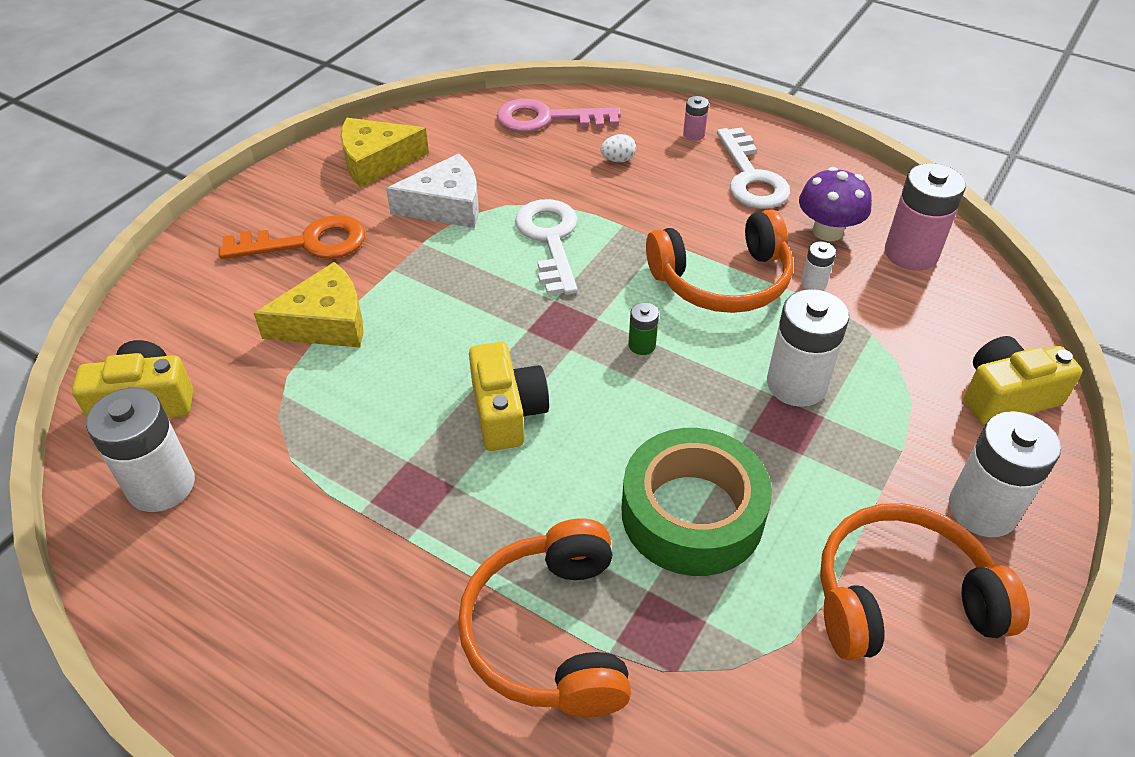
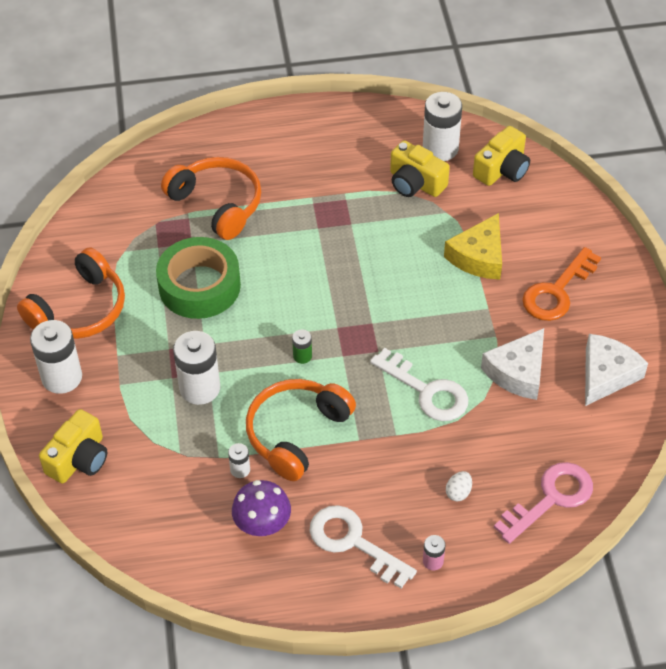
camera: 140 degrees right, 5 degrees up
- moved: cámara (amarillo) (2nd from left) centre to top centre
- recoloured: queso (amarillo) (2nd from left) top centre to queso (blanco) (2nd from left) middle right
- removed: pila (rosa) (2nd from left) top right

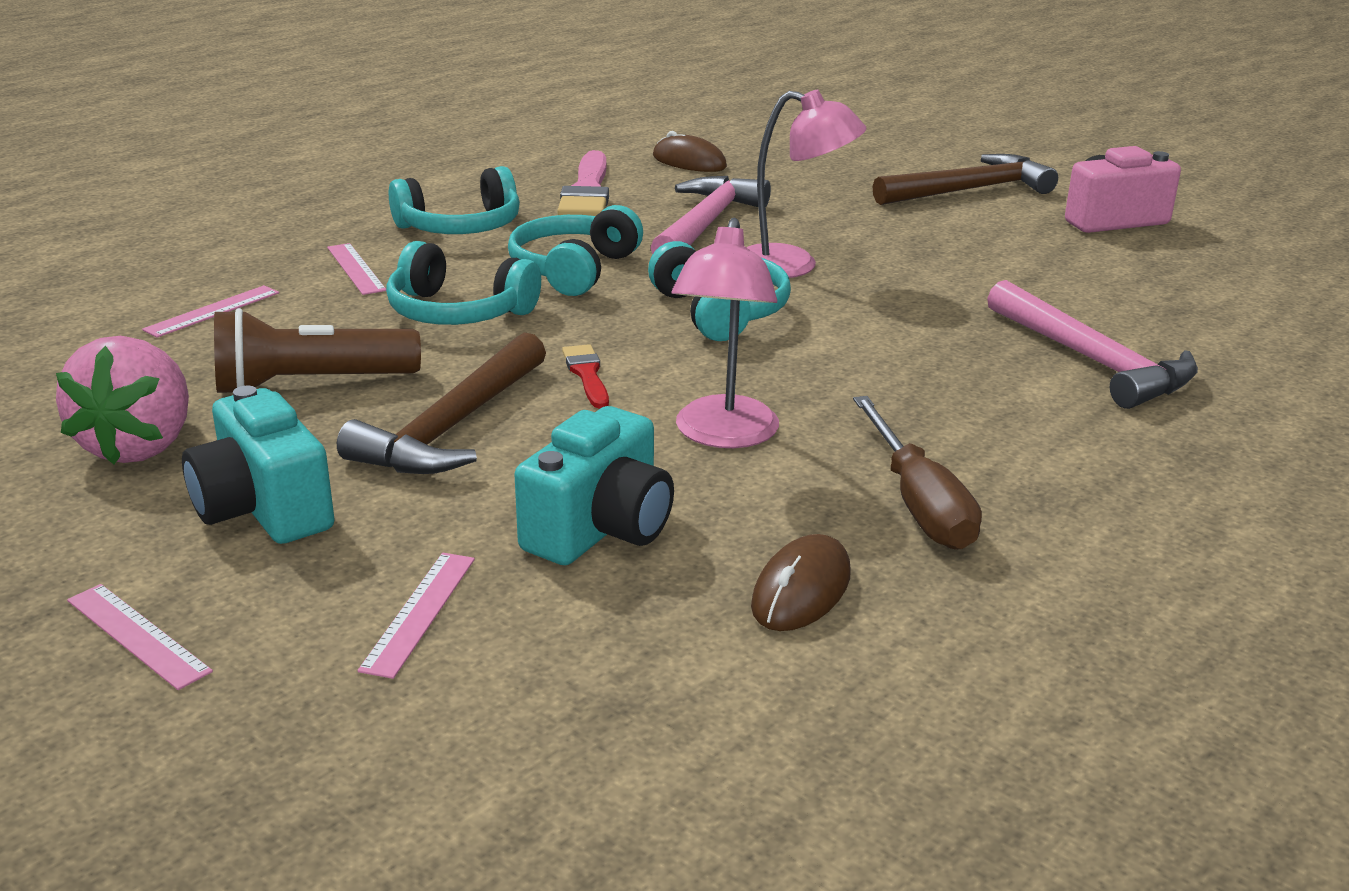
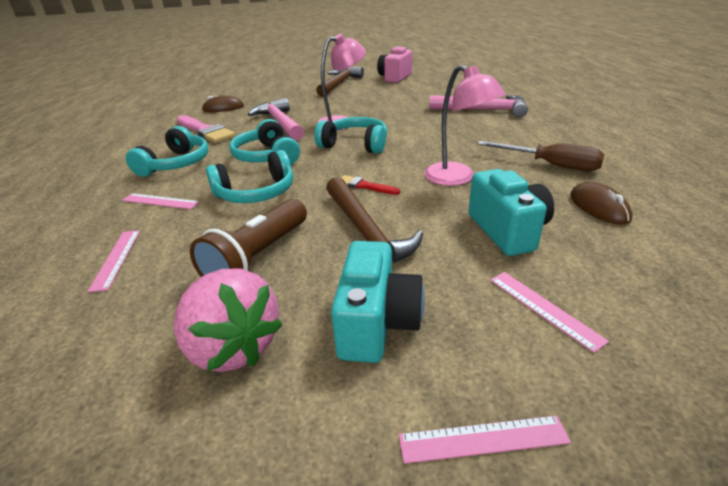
camera: 45 degrees left, 5 degrees up
- turned: cámara (turquesa) (1st from left) middle left = centre 90 degrees counterclockwise

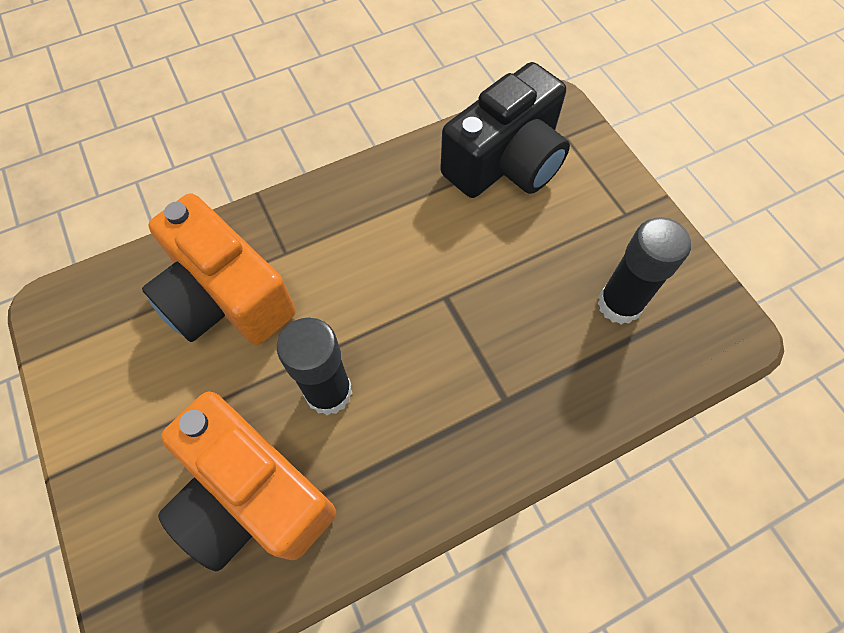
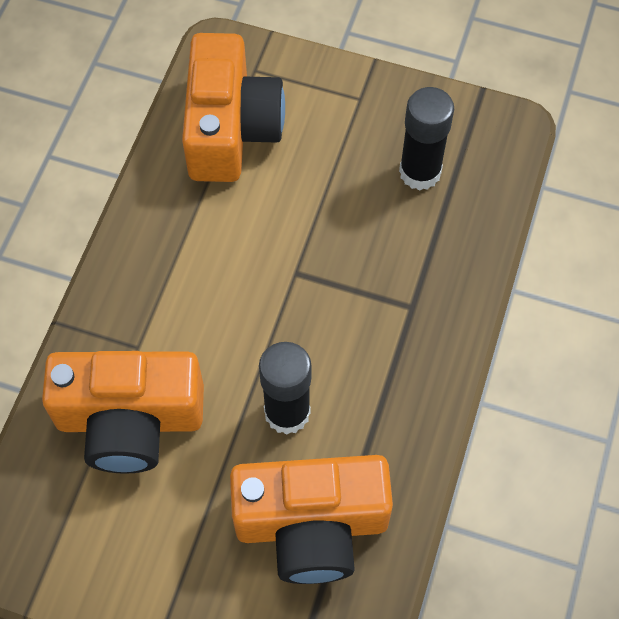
camera: 45 degrees left, 0 degrees up
- recoloured: cámara (negro) top centre to cámara (naranja) (2nd from left) top centre

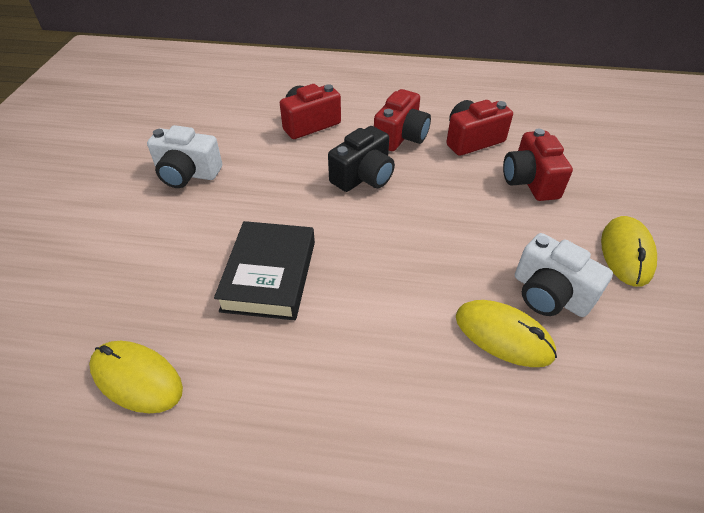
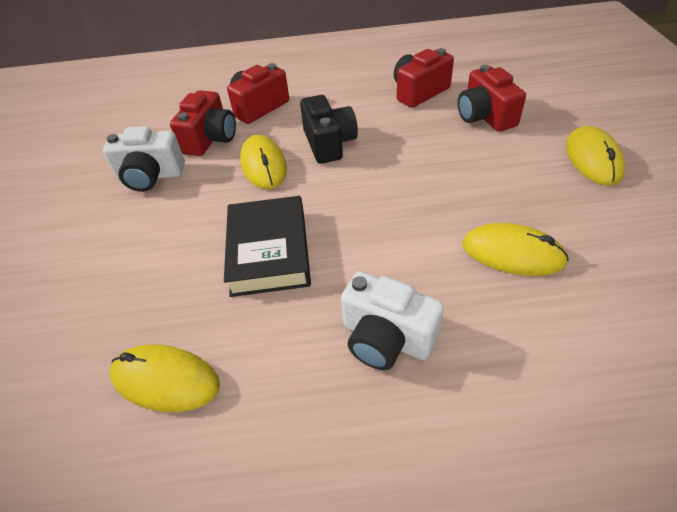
camera: 10 degrees left, 0 degrees up
- moved: cámara (rojo) (2nd from left in the first image) top centre to cámara (rojo) (1st from left) top left
- added: ratón (amarillo) (2nd from left) top centre
- turned: cámara (negro) top centre = top centre 45 degrees counterclockwise
- moved: cámara (blanco) (2nd from left) middle right to centre

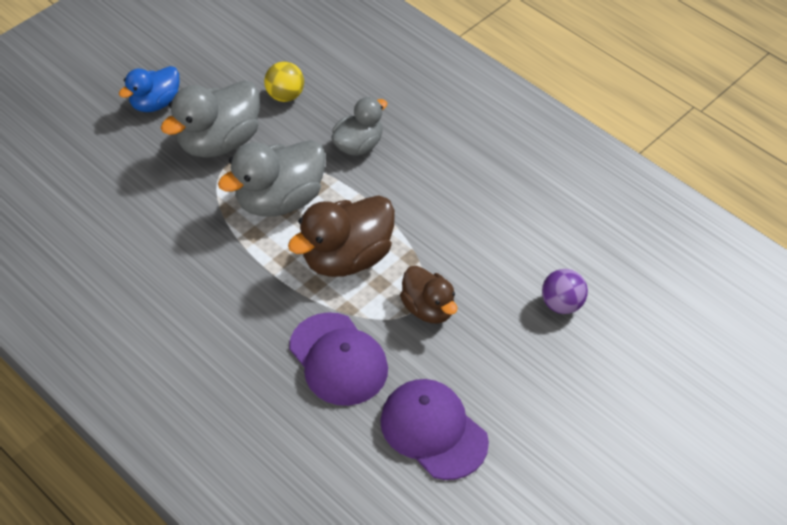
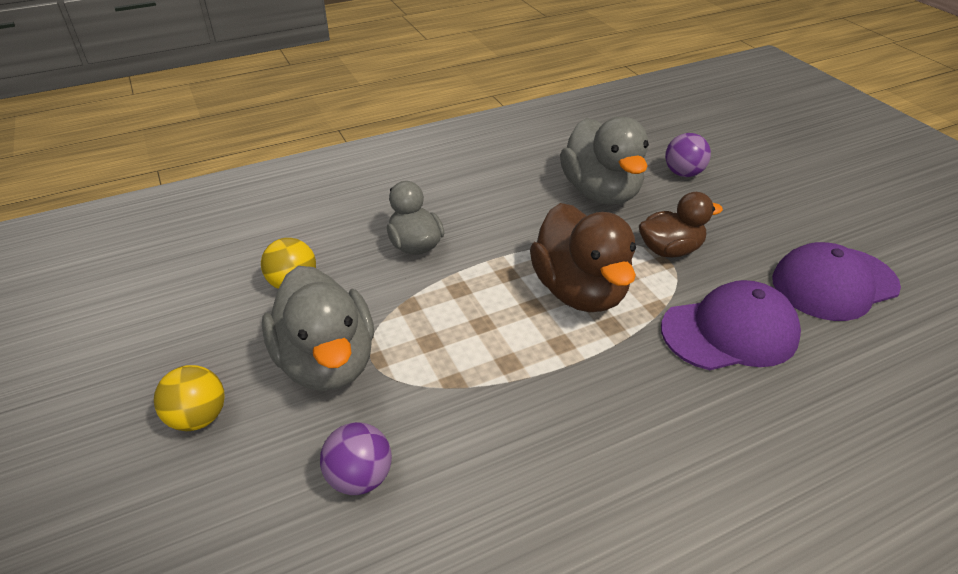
camera: 70 degrees left, 10 degrees down
- replaced: pato (azul) top left to pelota (amarillo) (1st from left) bottom left
- added: pelota (morado) (1st from left) bottom centre
- moved: pato (gris) (2nd from left in the first image) centre to pato (gris) (3rd from left) top centre

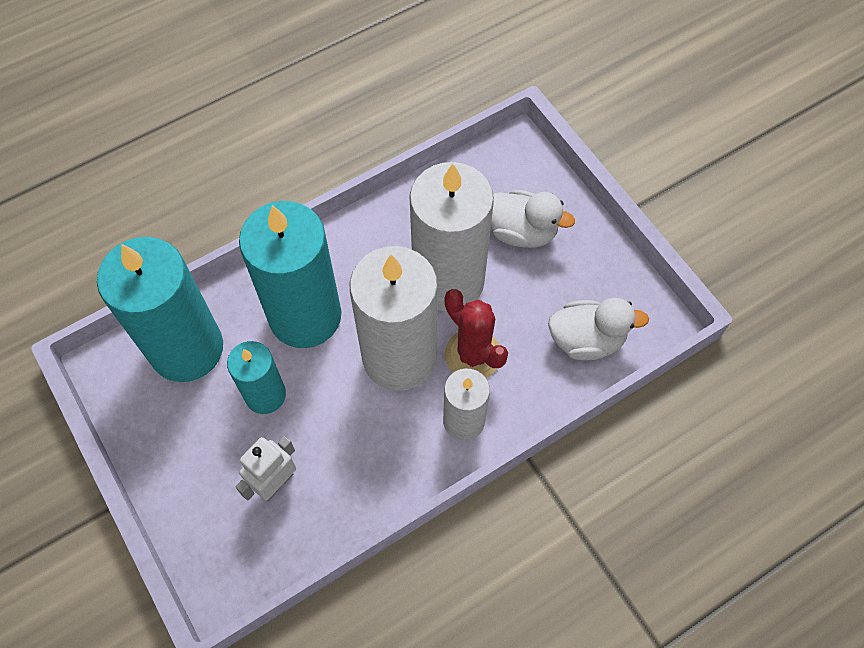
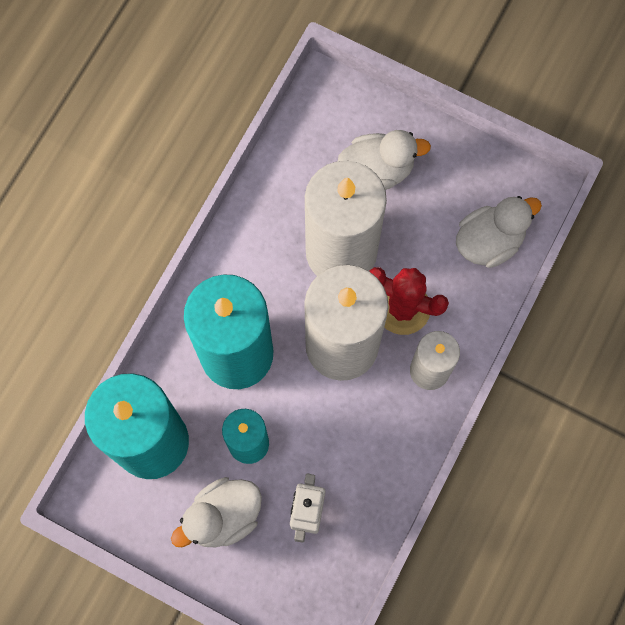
camera: 30 degrees left, 10 degrees up
- added: pato (blanco) (1st from left) bottom centre

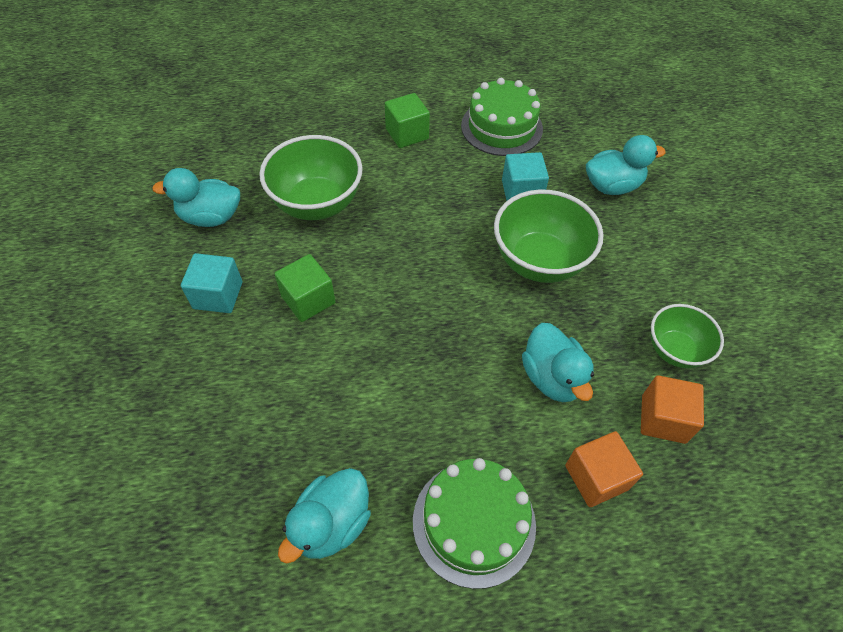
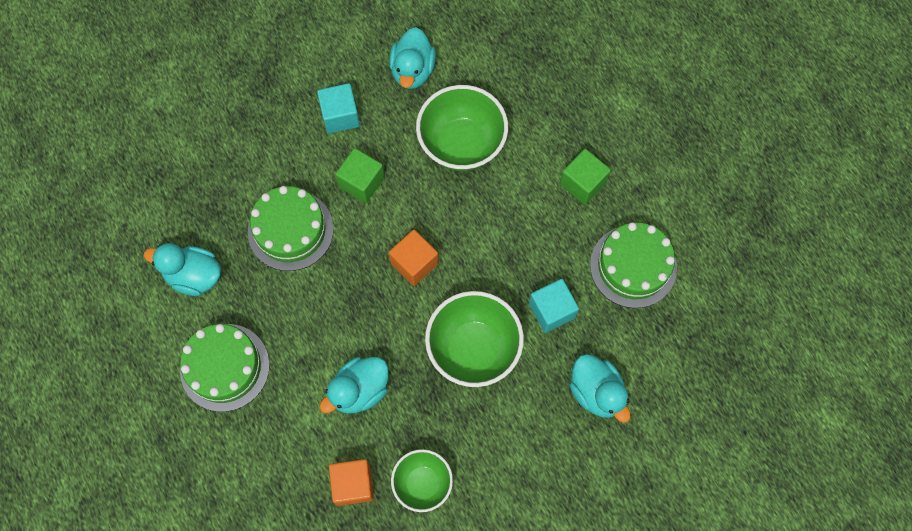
camera: 70 degrees right, 15 degrees up
- added: tarta (verde) (2nd from left) middle left
- turned: pato (turquesa) (1st from left in the first image) top left = top centre 150 degrees counterclockwise
- moved: cubo (naranja) (1st from left in the first image) bottom right to cubo (naranja) (2nd from left) centre

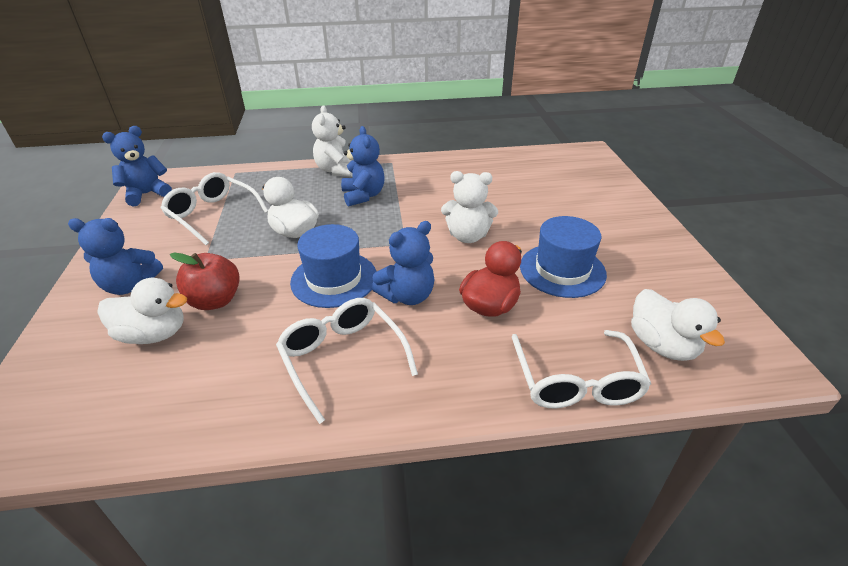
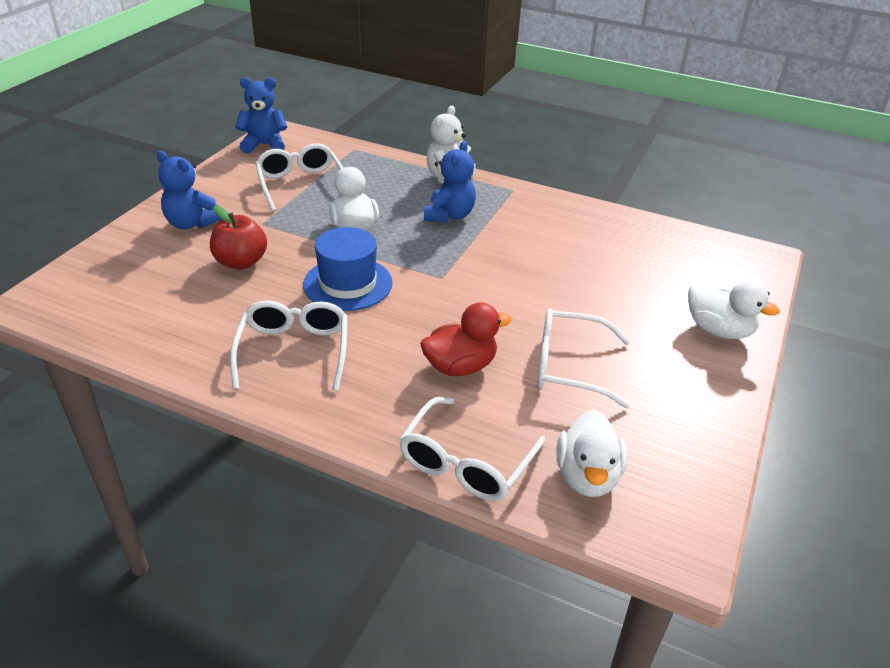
camera: 30 degrees right, 0 degrees up
- replaced: sombrero (azul) (2nd from left) centre to gafas (blanco) (4th from left) centre
- moved: pato (blanco) (1st from left in the first image) middle left to pato (blanco) (3rd from left) middle right
- removed: osito (azul) (4th from left) centre
- removed: osito (blanco) (2nd from left) centre

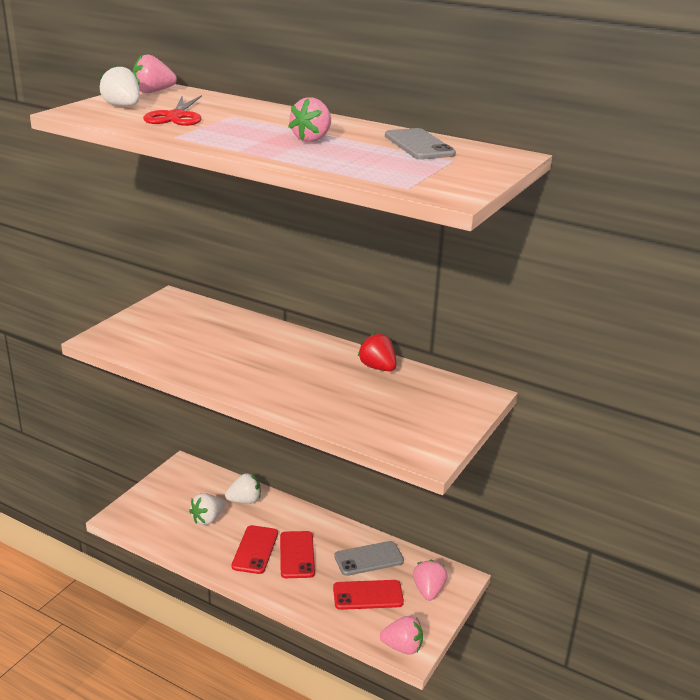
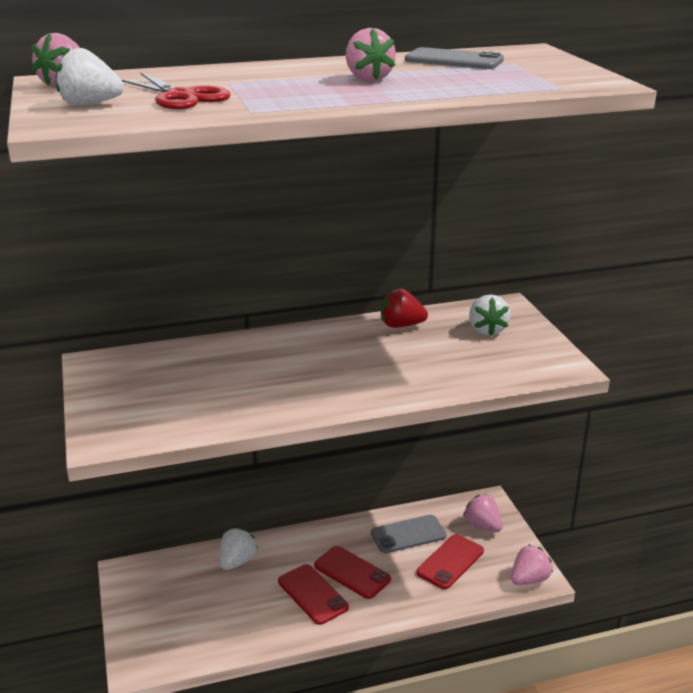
camera: 45 degrees left, 0 degrees up
- turned: móvil (gris) (1st from left) bottom centre = bottom centre 45 degrees clockwise
- moved: fresa (blanco) (2nd from left in the first image) bottom left to fresa (blanco) (3rd from left) middle right

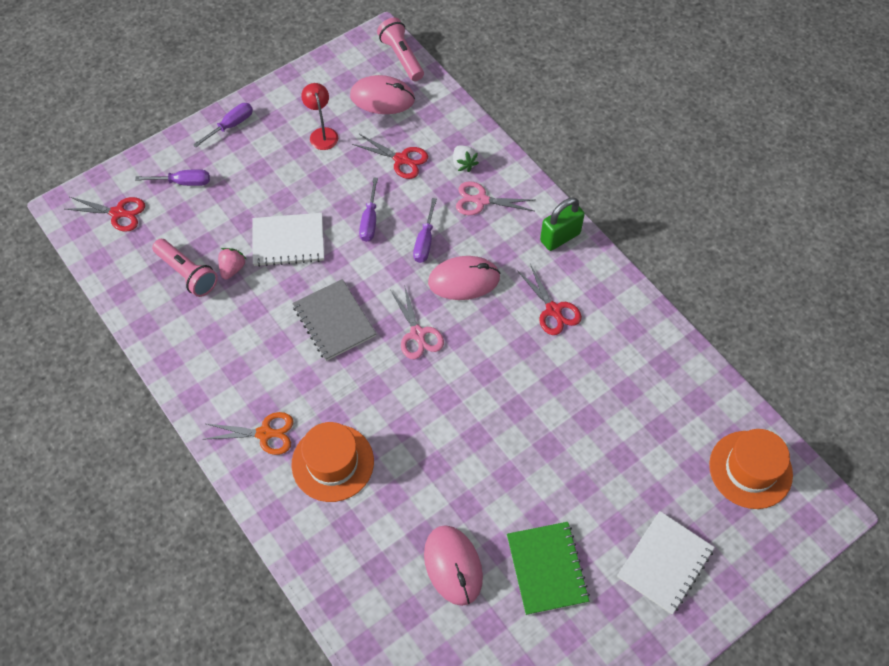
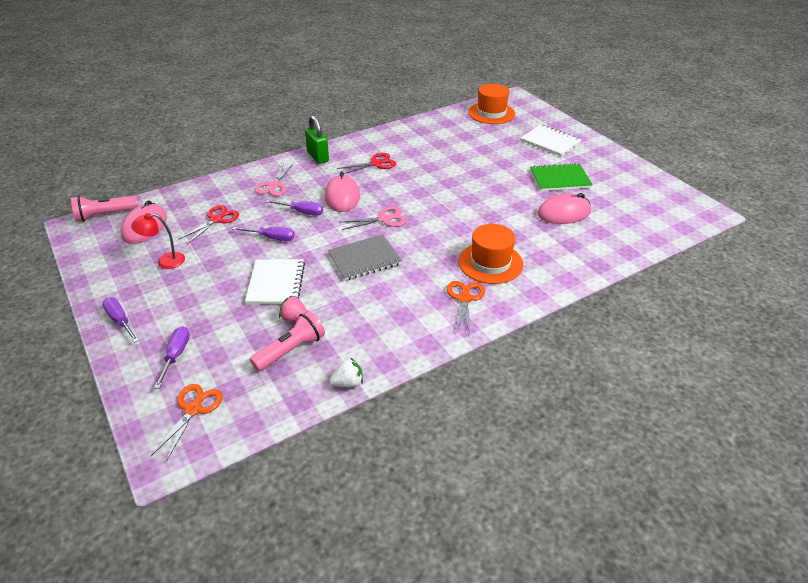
camera: 85 degrees left, 20 degrees down
- recoloured: tijeras (rojo) (1st from left) top left to tijeras (naranja) (1st from left) bottom left
- moved: fresa (blanco) top centre to centre

